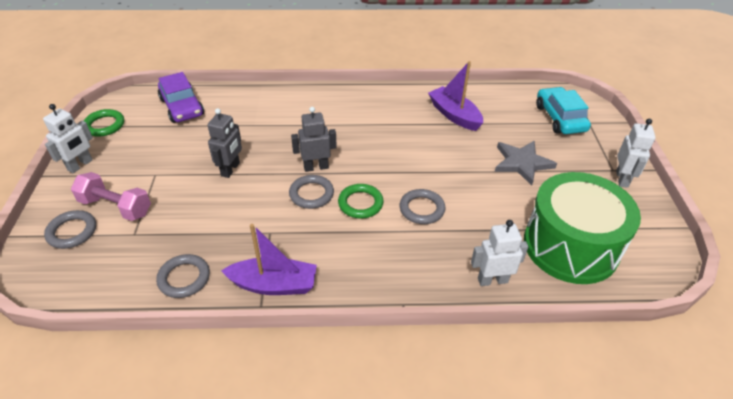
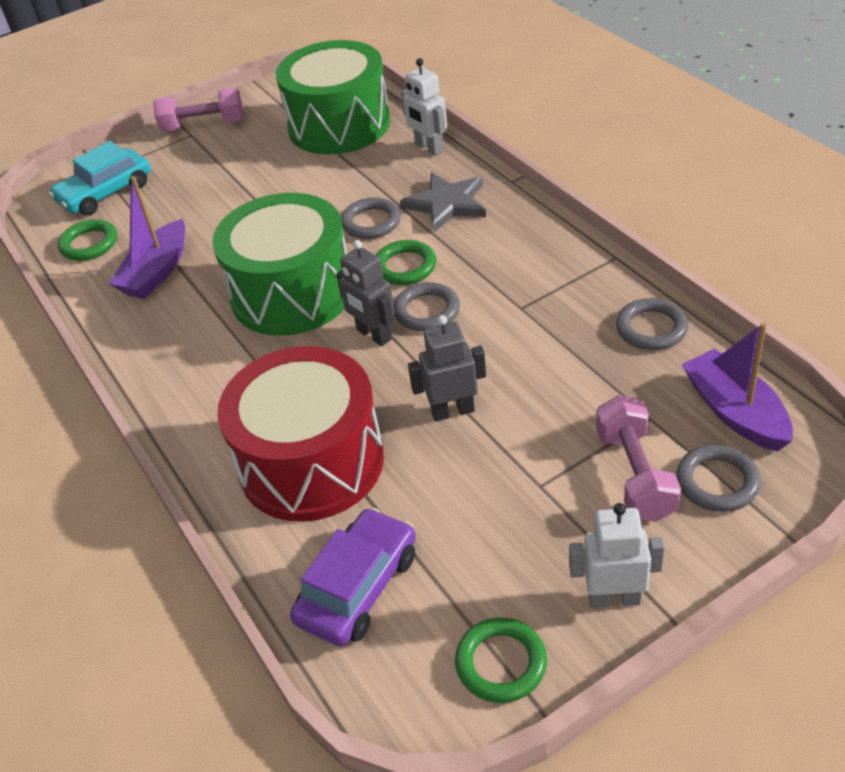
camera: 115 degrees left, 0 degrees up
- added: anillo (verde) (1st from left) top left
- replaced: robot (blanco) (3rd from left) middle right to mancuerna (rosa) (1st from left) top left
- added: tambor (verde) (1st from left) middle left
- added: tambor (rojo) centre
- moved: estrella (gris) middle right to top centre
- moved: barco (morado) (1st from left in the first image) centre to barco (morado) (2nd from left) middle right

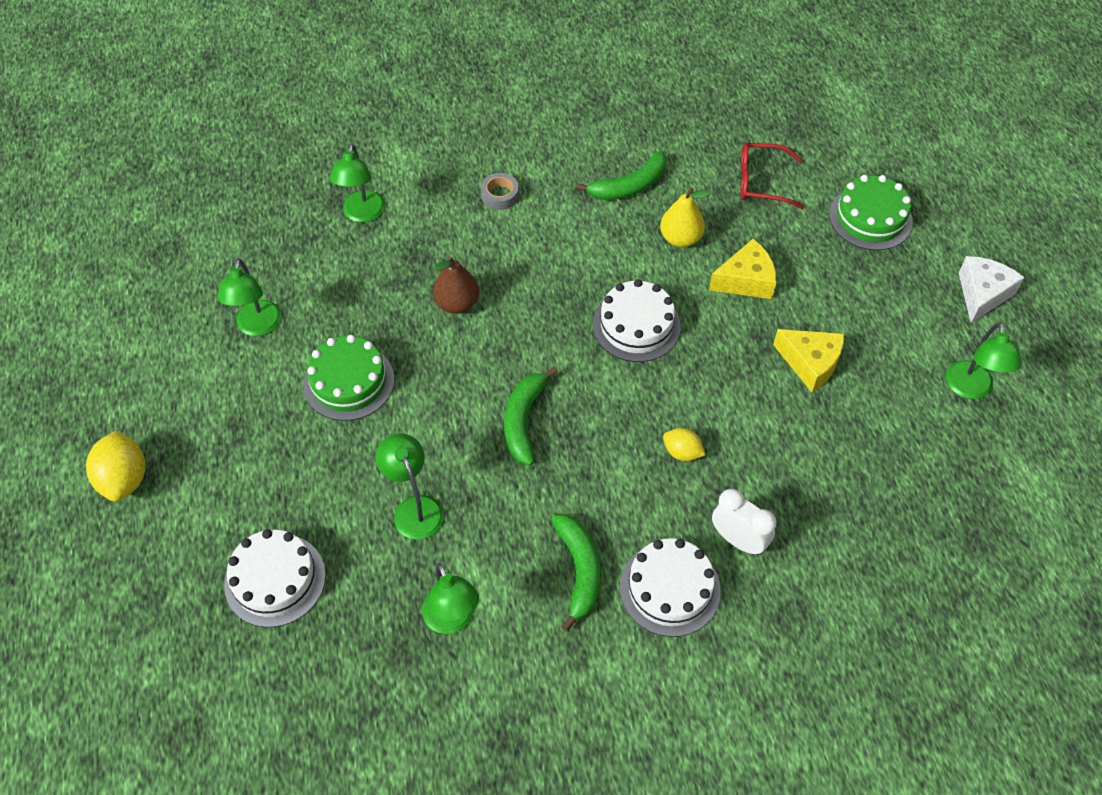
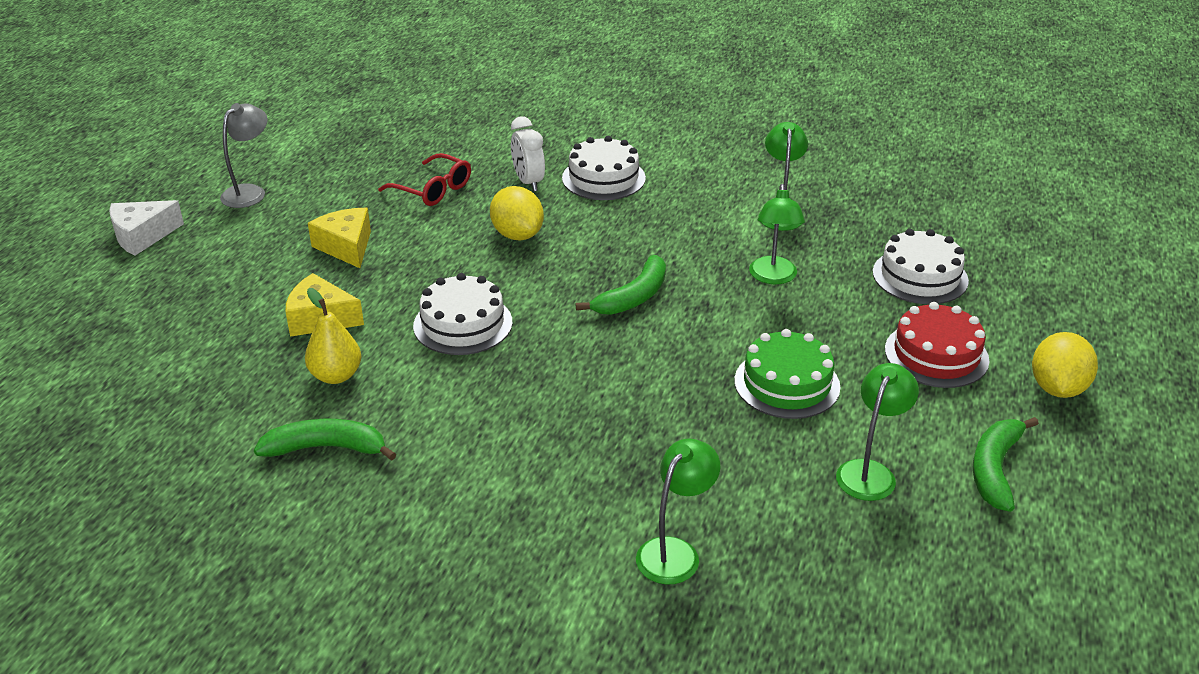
camera: 150 degrees left, 20 degrees down
- recoloured: lámpara (verde) (5th from left) middle right to lámpara (gris) top left
- moved: gafas (rojo) top right to top centre
- resized: limón (amarillo) (2nd from left in the first image) centre = top centre x1.70
- added: tarta (rojo) middle right
- moved: plátano (verde) (2nd from left in the first image) bottom centre to plátano (verde) (3rd from left) bottom right
- removed: pera (marrón) centre
- removed: cinta adhesiva (gris) top centre
- removed: tarta (verde) (2nd from left) top right

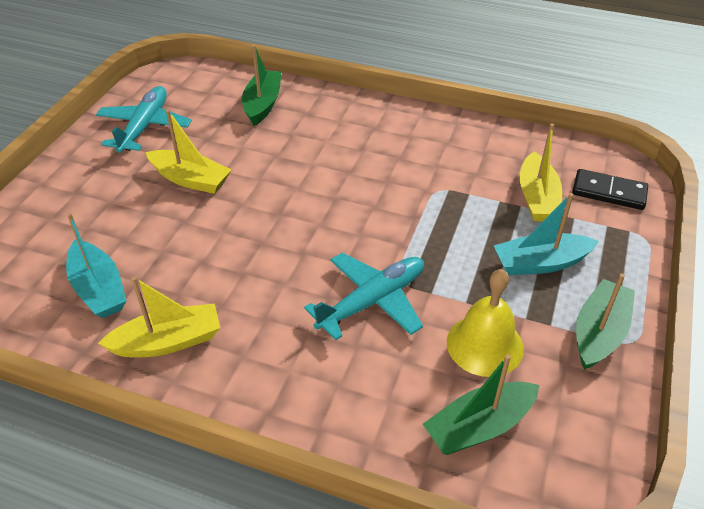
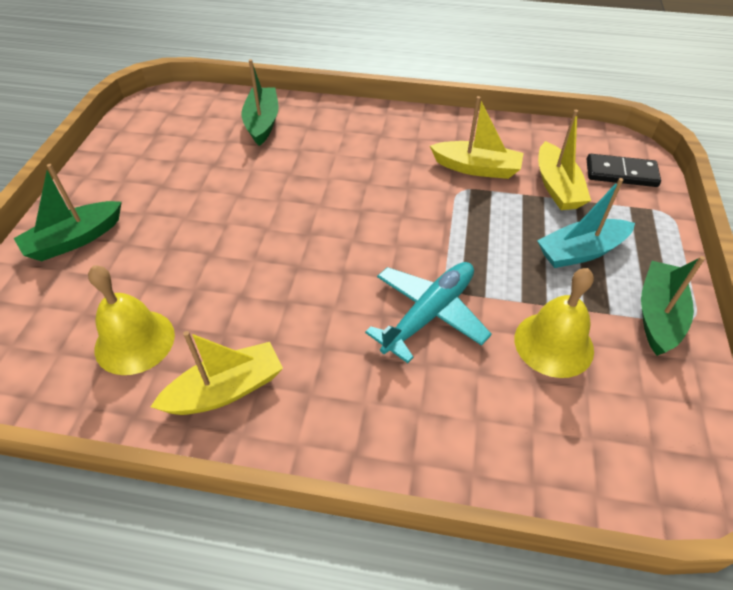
camera: 10 degrees left, 5 degrees up
- moved: barco (verde) (2nd from left in the first image) bottom right to barco (verde) (1st from left) middle left
- replaced: barco (turquesa) (1st from left) middle left to campana (amarillo) (1st from left) middle left
- moved: barco (amarillo) (2nd from left) top left to top centre
- removed: avión (turquesa) (1st from left) top left

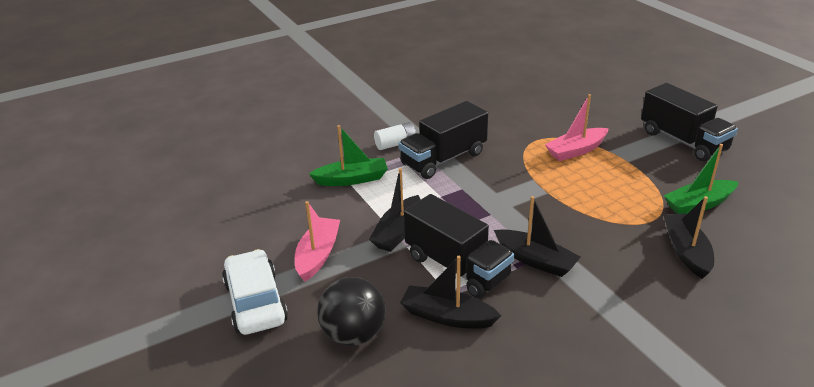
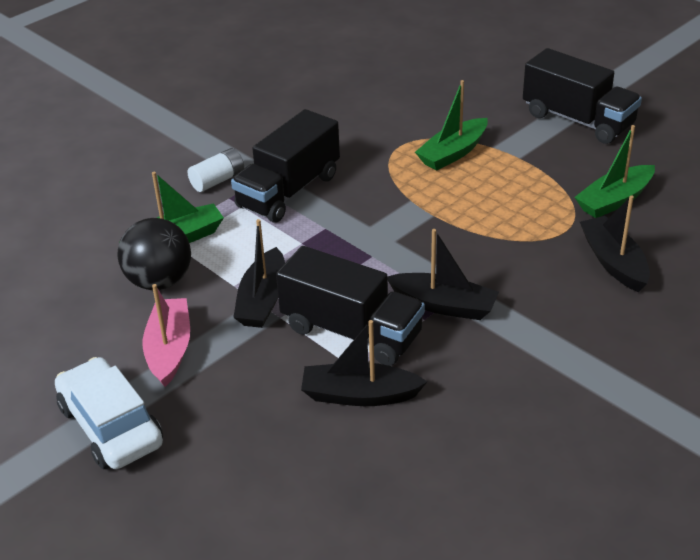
camera: 15 degrees left, 5 degrees up
- moved: pelota (negro) bottom centre to middle left
- recoloured: barco (rosa) (2nd from left) top right to barco (verde) (2nd from left) top centre

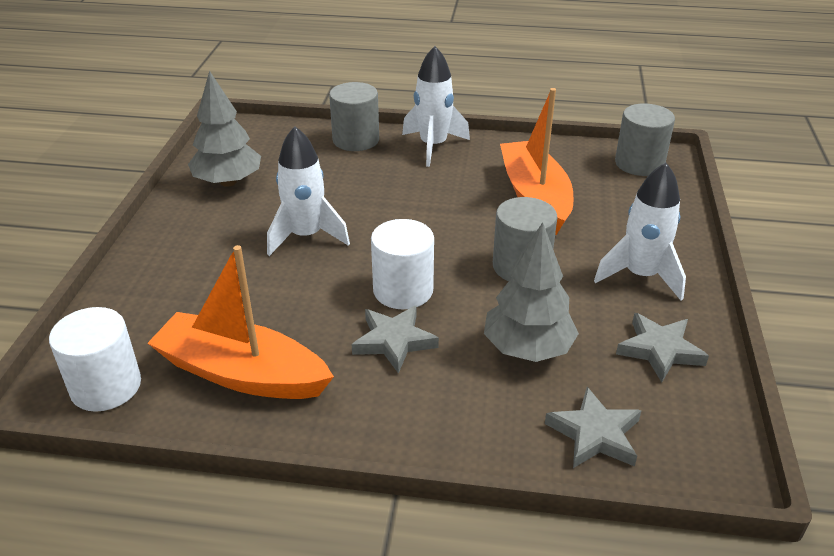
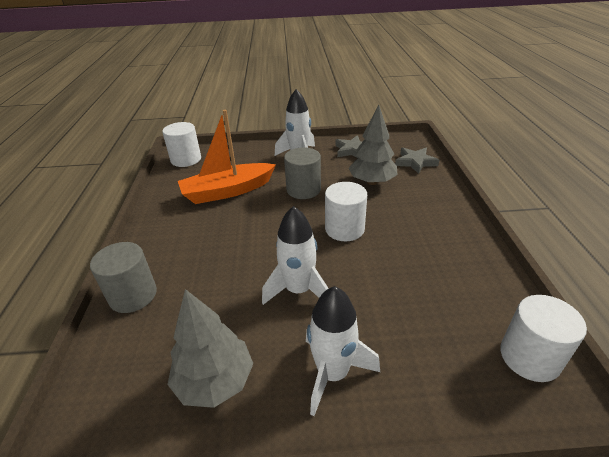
camera: 100 degrees left, 0 degrees up
- recoloured: cilindro (gris) (3rd from left) top right to cilindro (blanco) (1st from left) top left
- moved: cohete (blanco) (2nd from left in the first image) top centre to cohete (blanco) (3rd from left) bottom centre
- removed: barco (naranja) (1st from left) middle left
- removed: estrella (gris) (1st from left) centre

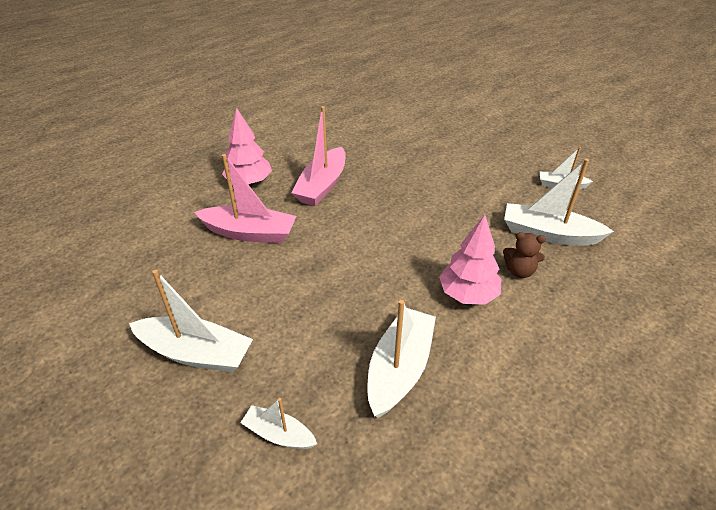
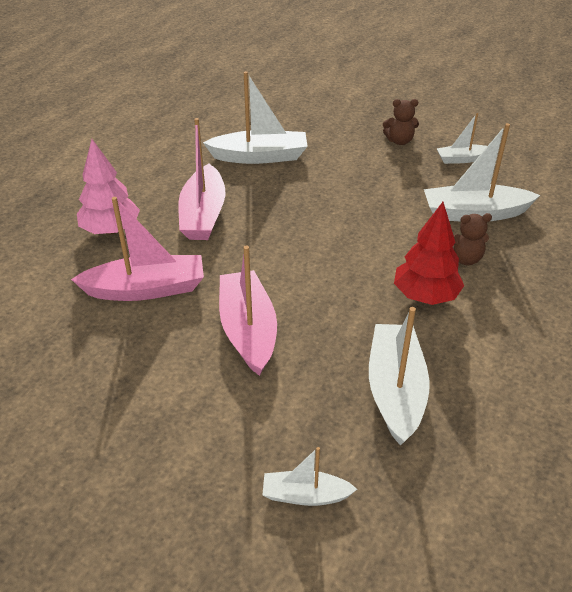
camera: 20 degrees left, 0 degrees up
- moved: barco (blanco) (1st from left) middle left to top centre
- added: barco (rosa) (3rd from left) centre
- added: osito (marrón) (1st from left) top right
- recoloured: árbol (rosa) (2nd from left) centre to árbol (rojo) middle right

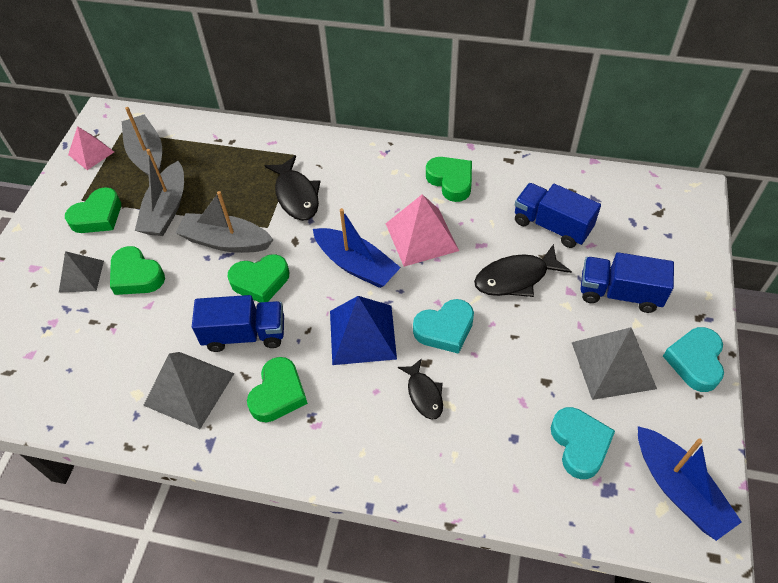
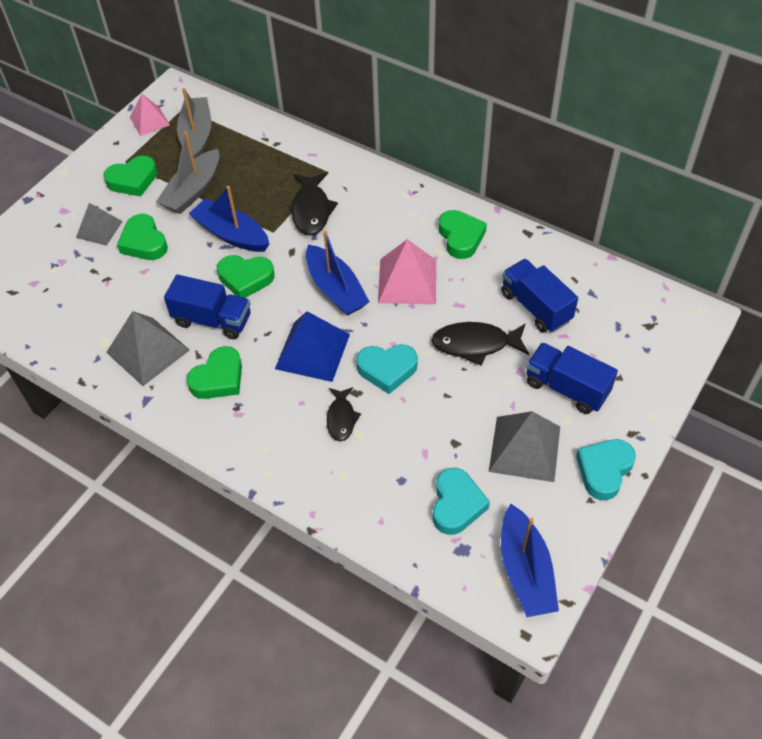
camera: 20 degrees right, 0 degrees up
- recoloured: barco (gris) (3rd from left) middle left to barco (azul) (1st from left) top left

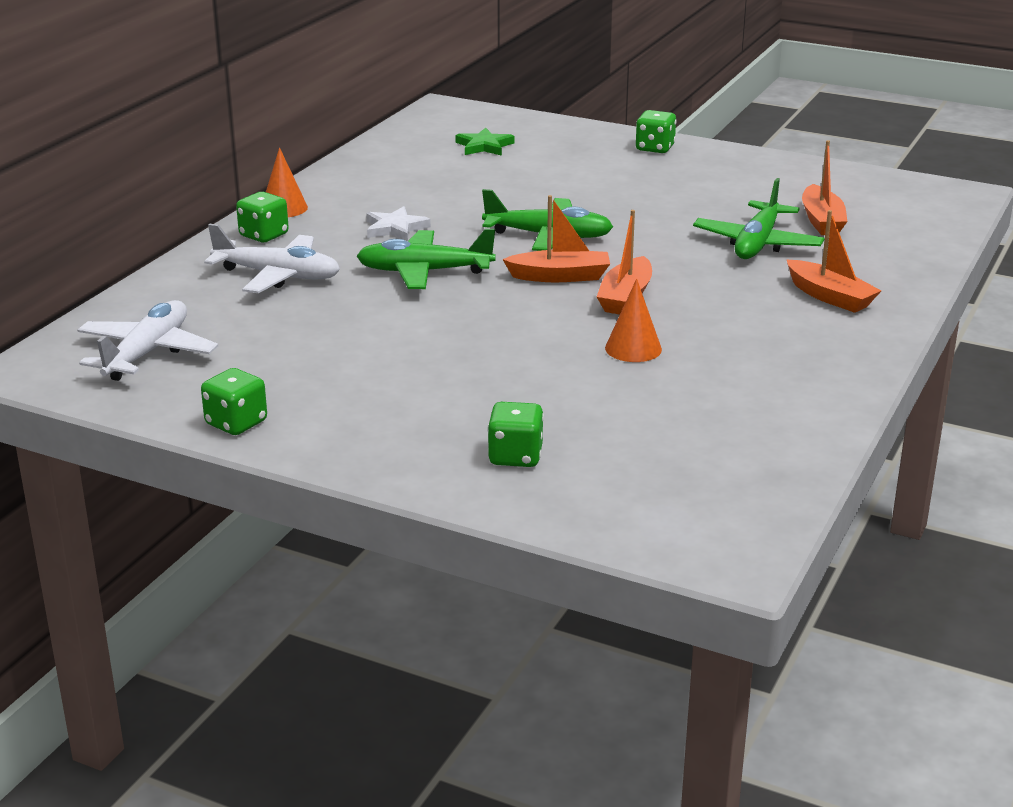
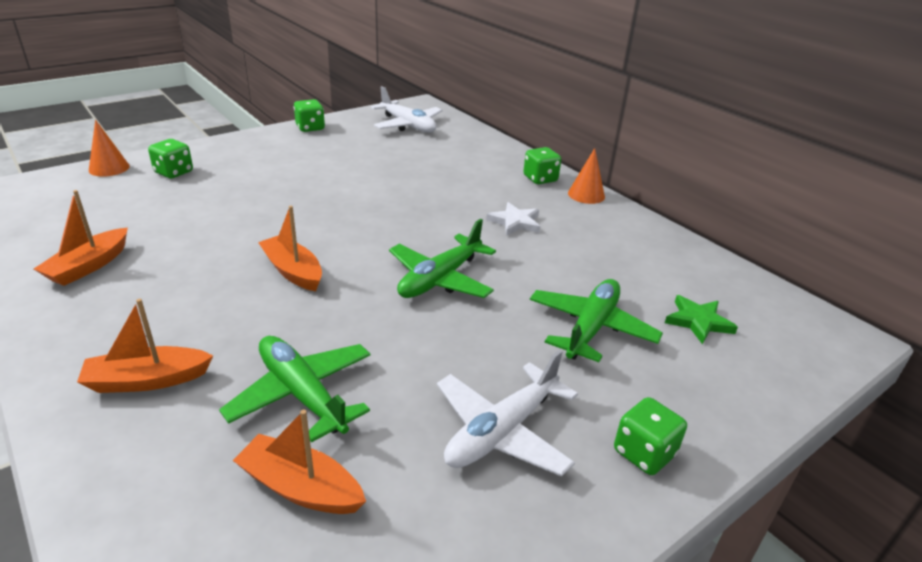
camera: 115 degrees right, 5 degrees up
- moved: barco (naranja) (1st from left) top centre to middle left
- moved: cono (naranja) (2nd from left in the first image) centre to cono (naranja) (1st from left) top left
- moved: avión (blanco) (2nd from left) top left to bottom centre
- moved: avión (verde) (1st from left in the first image) top centre to avión (verde) (3rd from left) centre

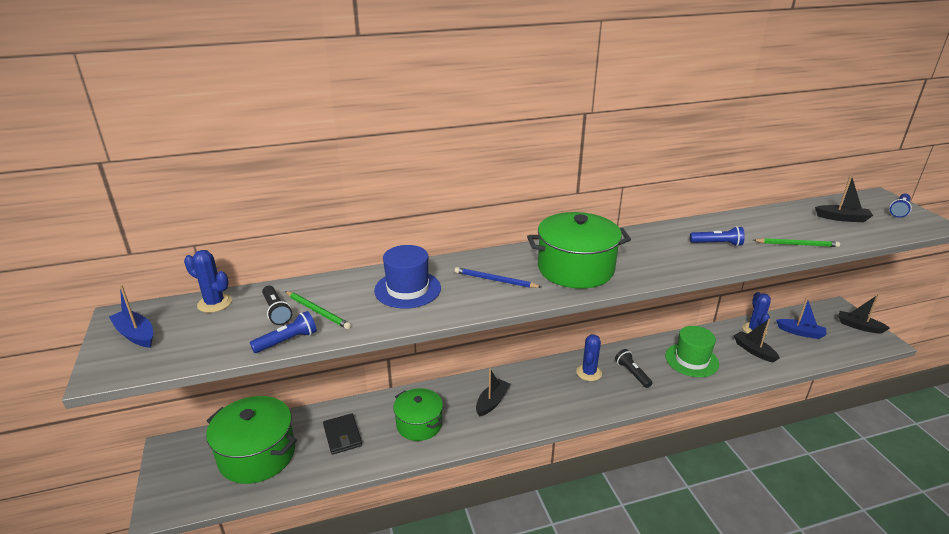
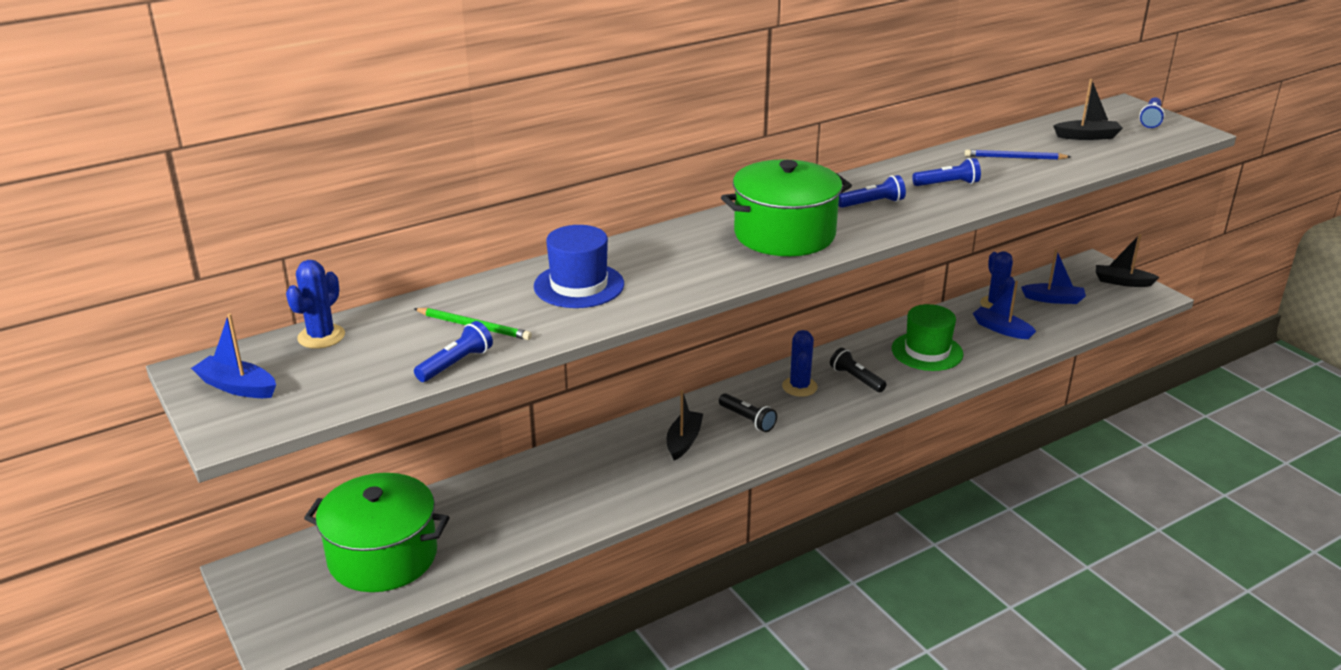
camera: 15 degrees left, 0 degrees up
- turned: cactus (azul) (1st from left) middle left = middle left 75 degrees counterclockwise
- moved: lámpara de mano (negro) (1st from left) middle left to centre
- added: lámpara de mano (azul) (2nd from left) top centre
- moved: lápiz (azul) centre to top right
- recoloured: barco (negro) (2nd from left) middle right to barco (azul) (2nd from left) middle right
- removed: cartera (negro) bottom centre
- removed: olla (verde) (2nd from left) bottom centre
- removed: lápiz (verde) (2nd from left) middle right

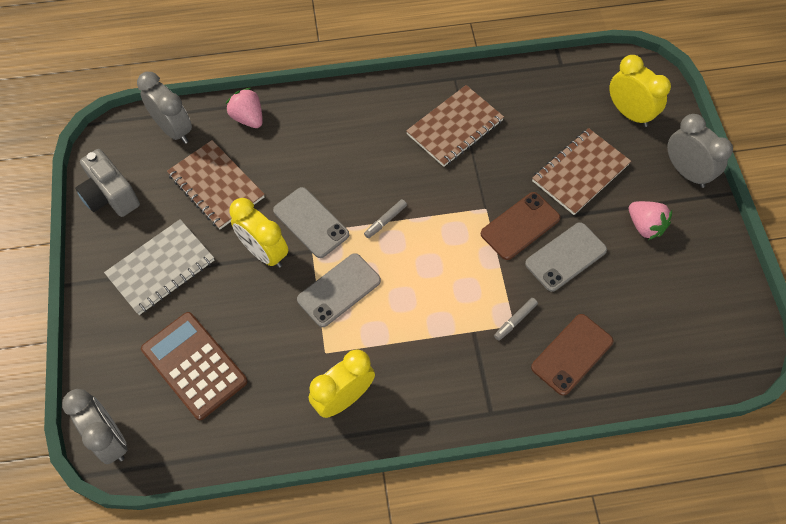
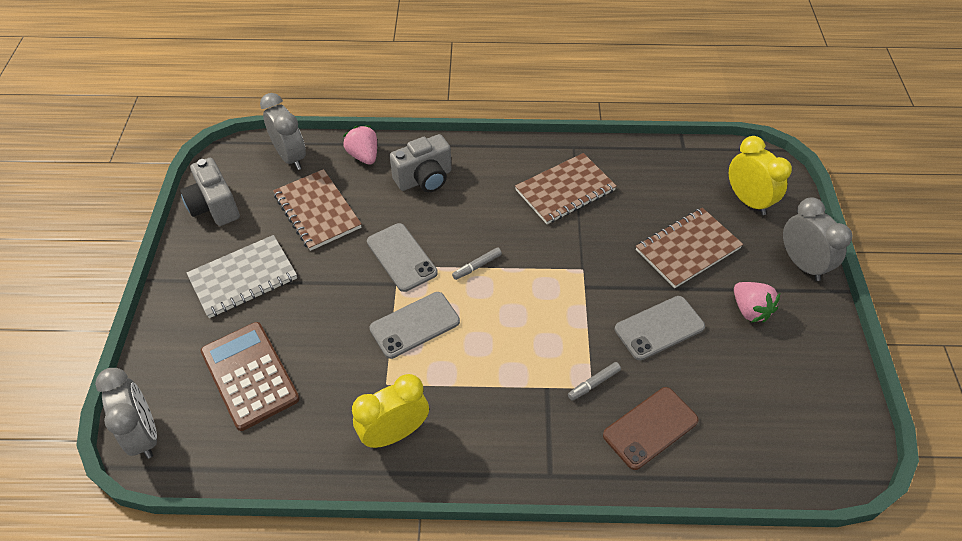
camera: 10 degrees right, 10 degrees down
- added: cámara (gris) (2nd from left) top centre
- removed: despertador (amarillo) (1st from left) middle left
- removed: móvil (marrón) (1st from left) centre

